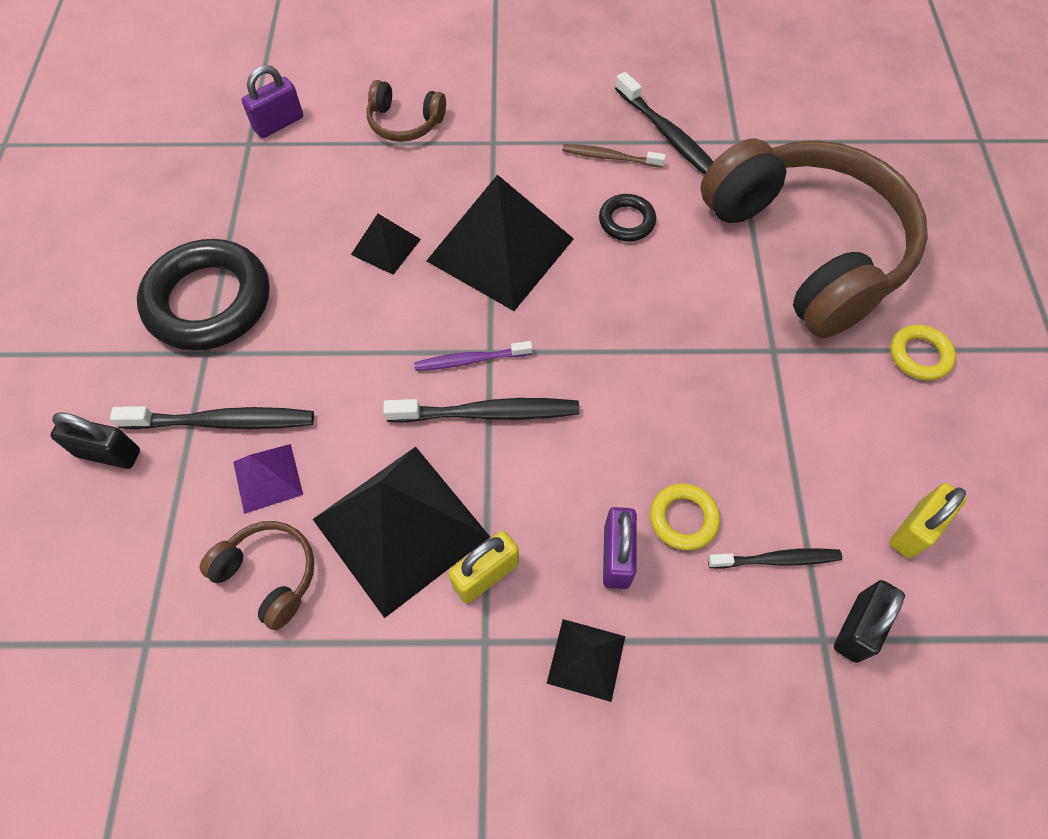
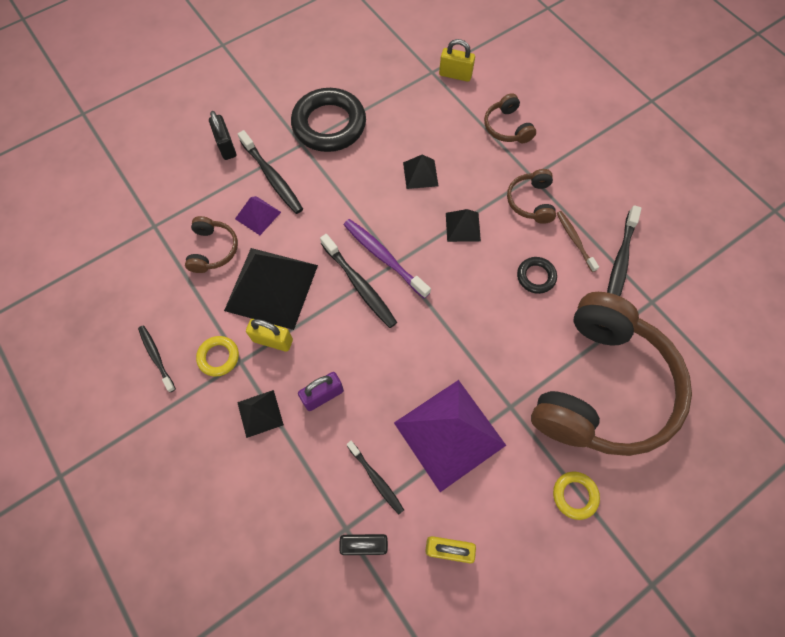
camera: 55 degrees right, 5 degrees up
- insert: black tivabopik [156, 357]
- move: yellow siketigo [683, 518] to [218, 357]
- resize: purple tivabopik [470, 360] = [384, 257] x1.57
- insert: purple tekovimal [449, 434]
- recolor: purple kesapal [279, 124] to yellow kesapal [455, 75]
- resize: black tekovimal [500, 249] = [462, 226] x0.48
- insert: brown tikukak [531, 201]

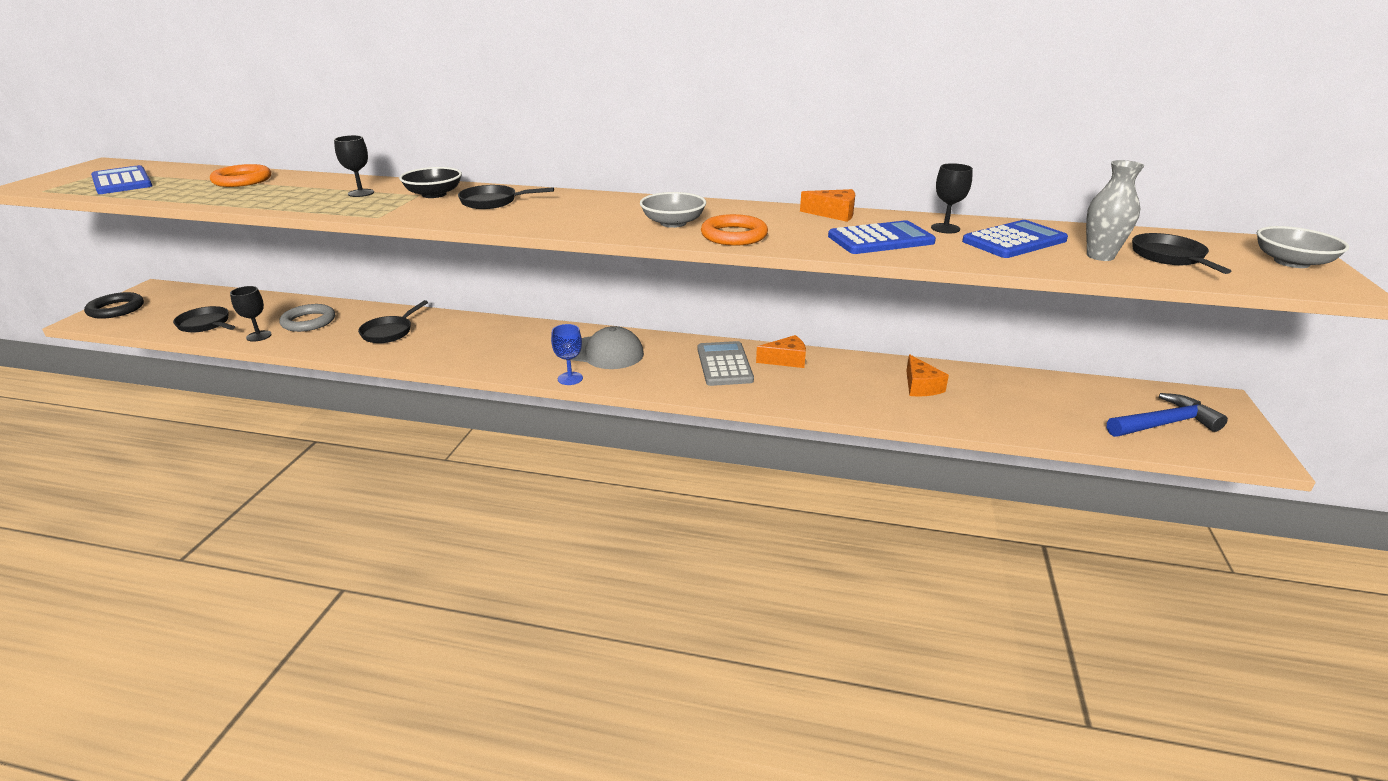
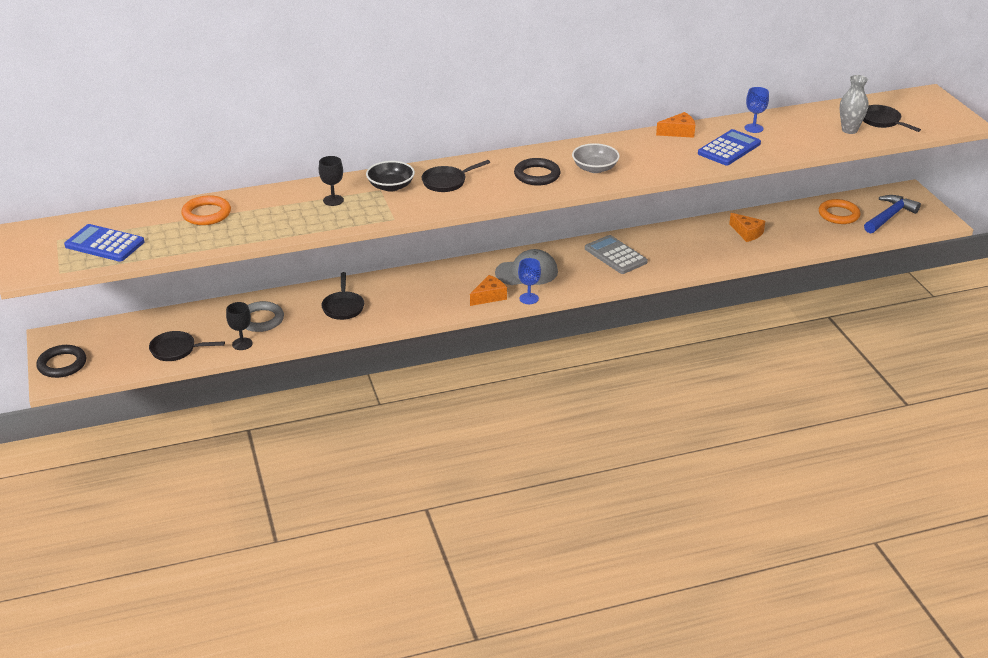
camera: 30 degrees left, 5 degrees up
- move: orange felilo [786, 360] to [489, 296]
- insert: black siketigo [537, 175]
- recolor: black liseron [945, 228] to blue liseron [753, 128]
- move: orange siketigo [734, 235] to [838, 214]
- delete: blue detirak [1014, 241]
- delete: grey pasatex [1291, 262]

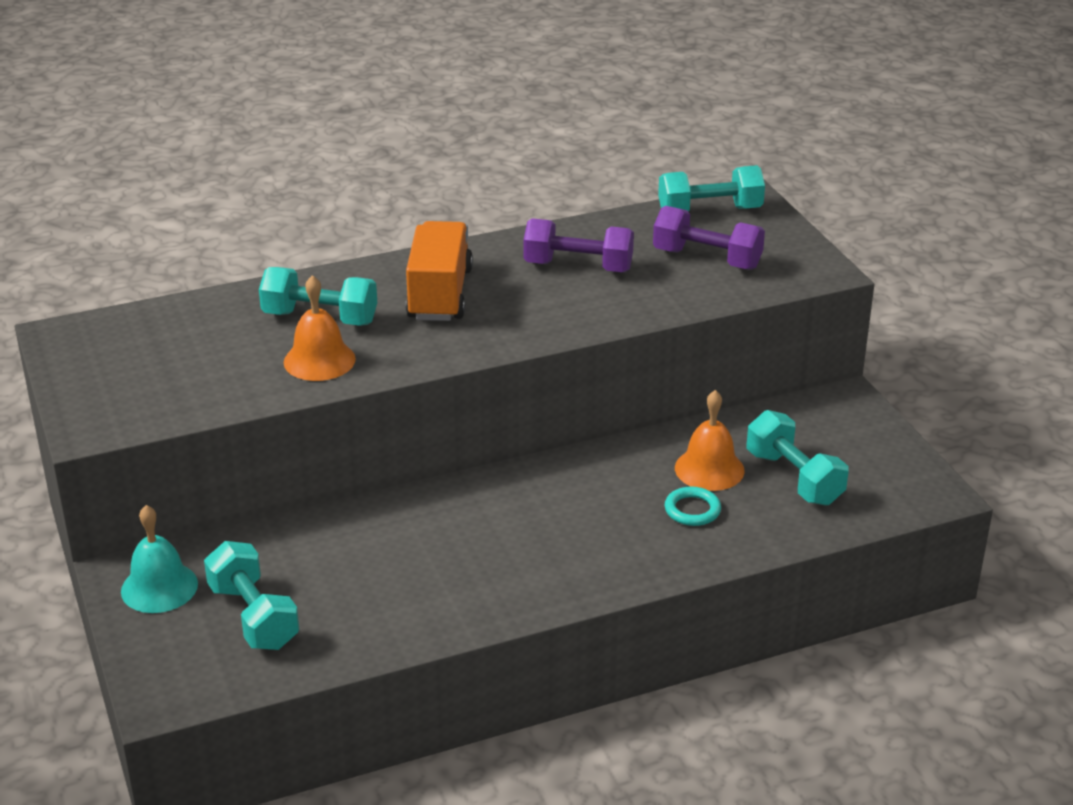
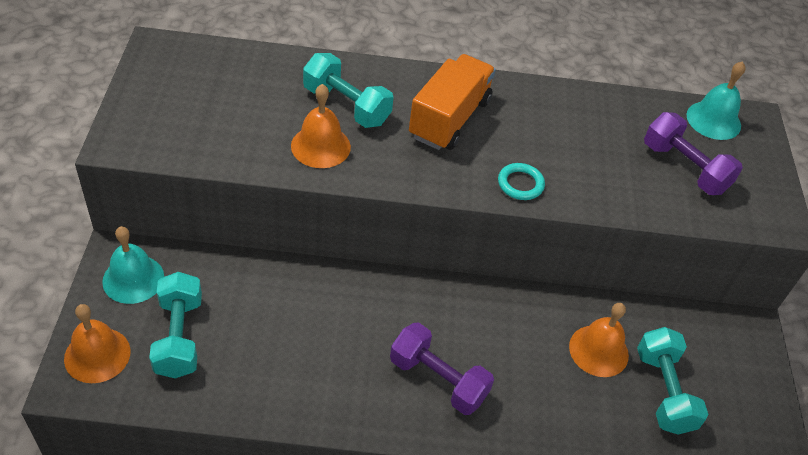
camera: 20 degrees right, 15 degrees up
- insert: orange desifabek [97, 355]
- move: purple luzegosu [578, 267] to [438, 380]
- move: turquoise siketigo [692, 510] to [520, 184]
- replace: turquoise luzegosu [709, 211] to turquoise desifabek [713, 120]

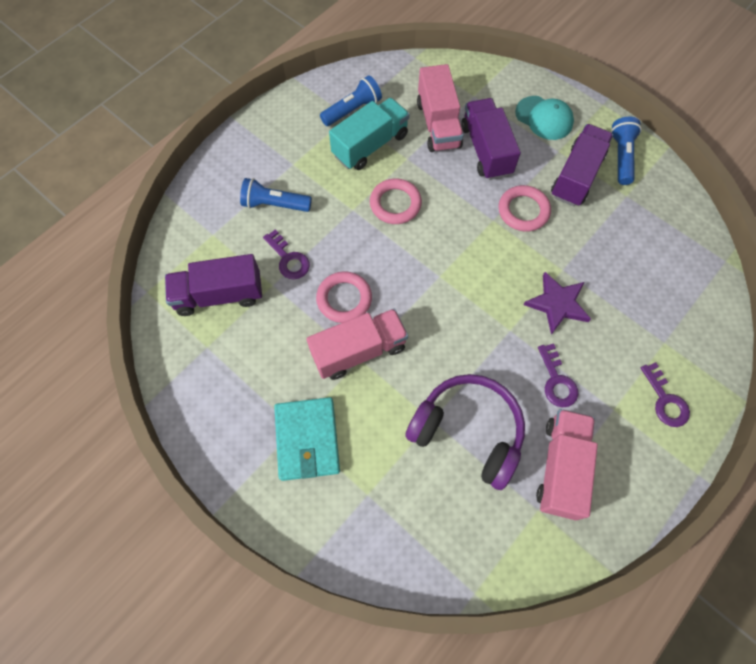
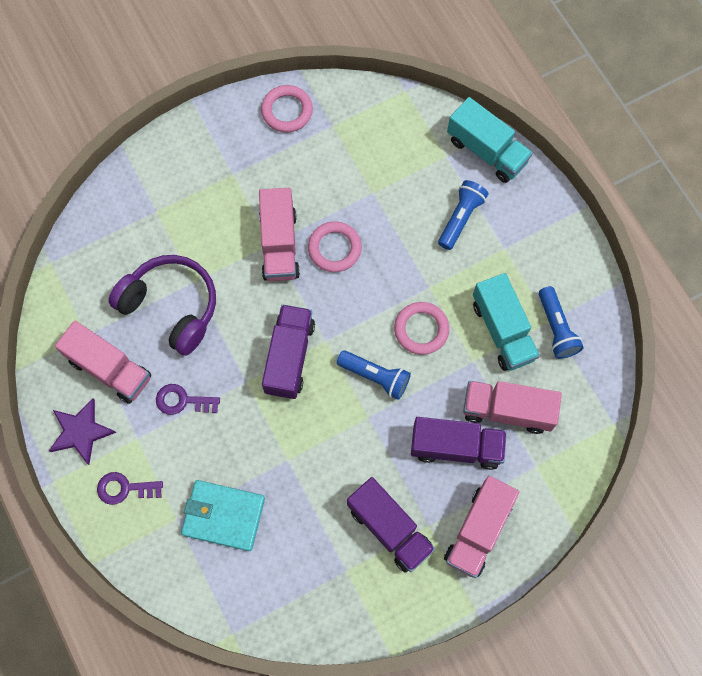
camera: 110 degrees right, 5 degrees up
- move: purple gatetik [557, 304] to [81, 432]
- rotate: purple tikukak [468, 431] = [171, 306] 105 degrees counterclockwise
- move: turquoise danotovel [307, 439] to [223, 516]
- move: pink siketigo [523, 211] to [287, 111]
- move: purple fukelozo [219, 295] to [289, 357]
- move: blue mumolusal [621, 157] to [375, 376]
- replace: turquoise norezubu [544, 118] to pink fukelozo [478, 530]
- insert: turquoise fukelozo [486, 151]
- delete: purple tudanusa [288, 259]

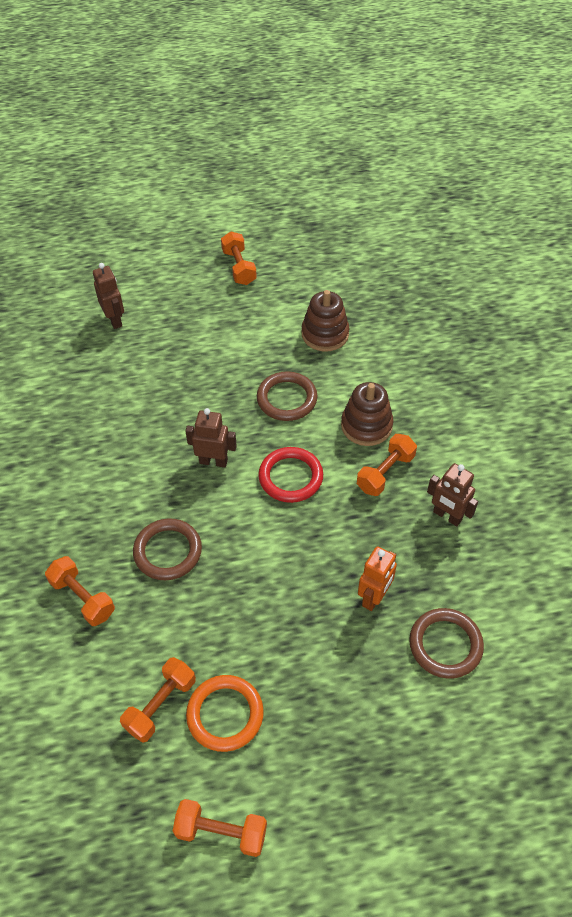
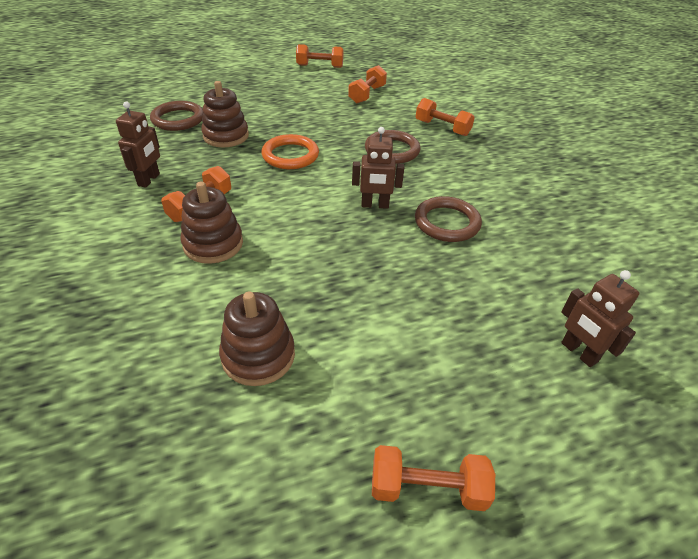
camera: 170 degrees right, 10 degrees down
- rotate: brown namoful [447, 516] = [149, 180] 75 degrees clockwise
- replace: orange namoful [374, 597] to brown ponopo [226, 136]
- move: orange siketigo [225, 714] to [290, 155]
- rotate: orange luzegosu [239, 267] = [427, 488] 60 degrees counterclockwise
- move: brown siketigo [287, 399] to [447, 223]
- delete: red siketigo [290, 477]

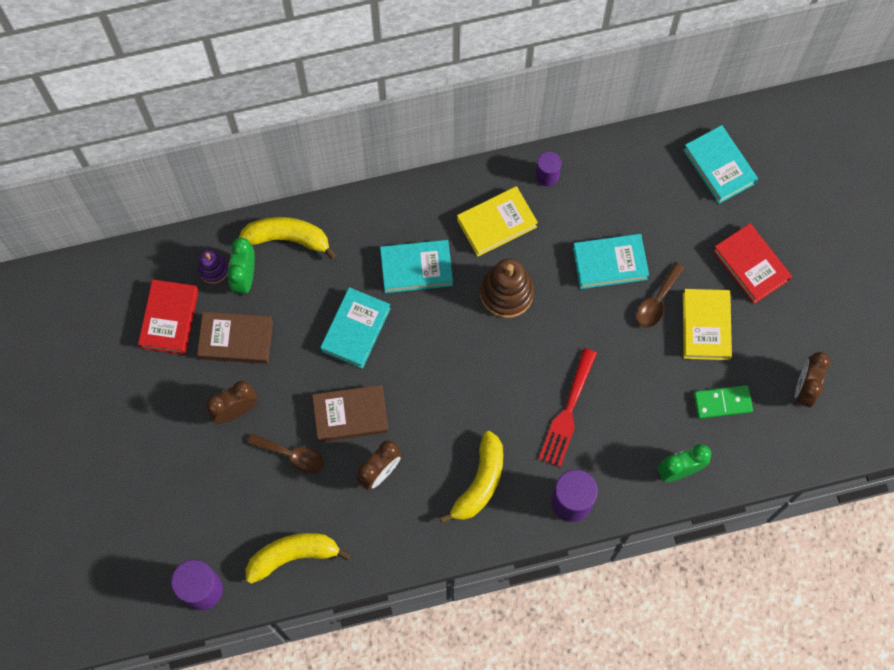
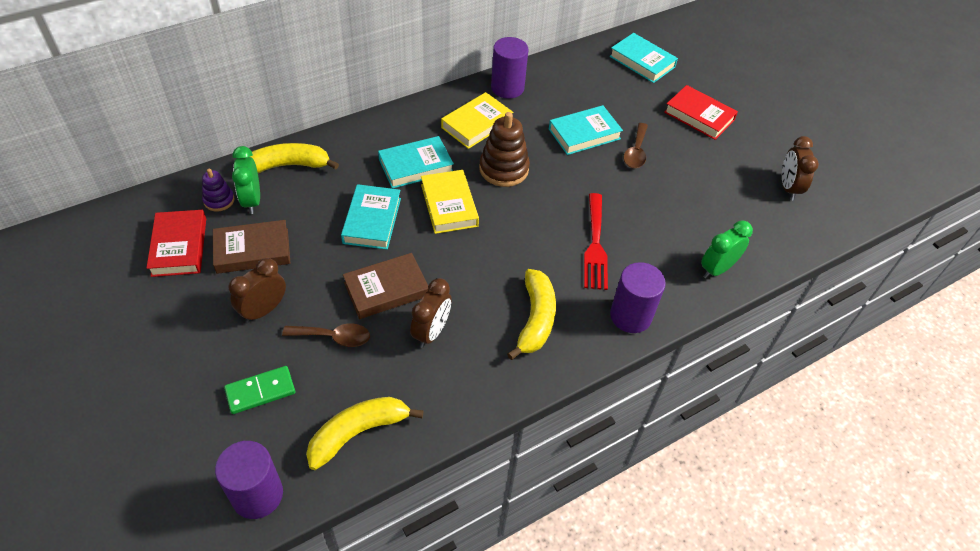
camera: 20 degrees left, 20 degrees down
- move: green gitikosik [722, 403] to [260, 391]
- move: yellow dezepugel [705, 326] to [449, 205]
- resize: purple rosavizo [547, 176] = [507, 88] x1.64

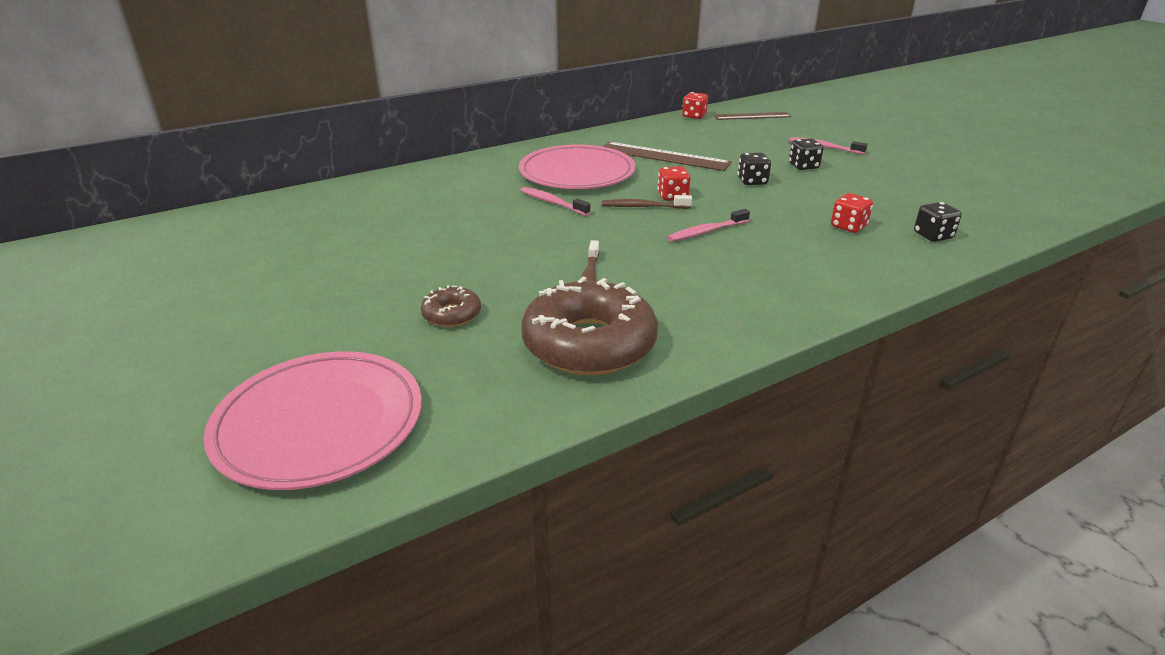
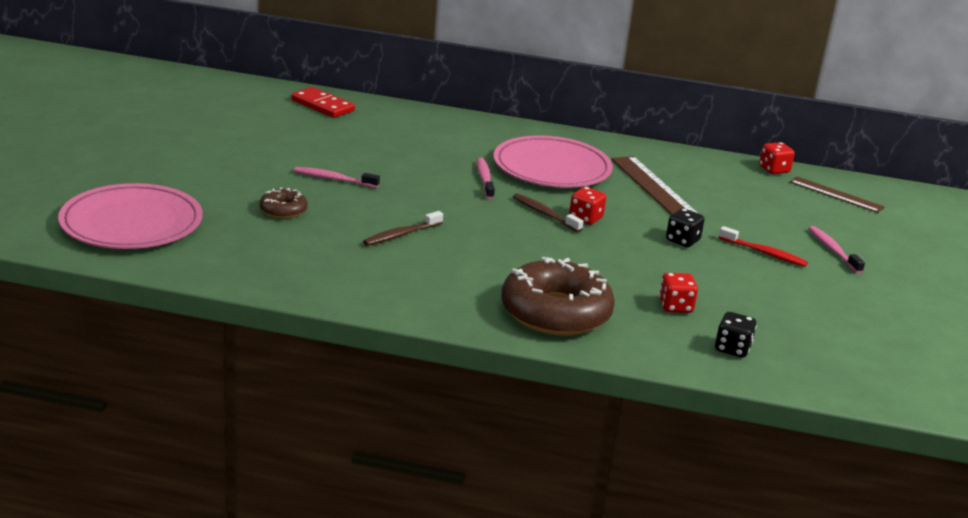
camera: 40 degrees right, 5 degrees down
- insert: red gitikosik [322, 105]
- move: pink tivabopik [706, 232] to [333, 179]
- move: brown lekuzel [589, 344] to [555, 312]
- replace: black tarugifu [803, 166] to red tivabopik [764, 253]

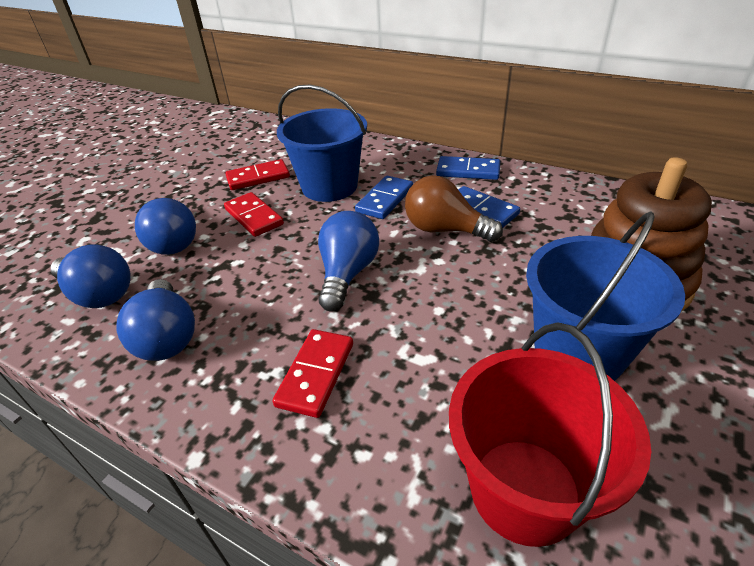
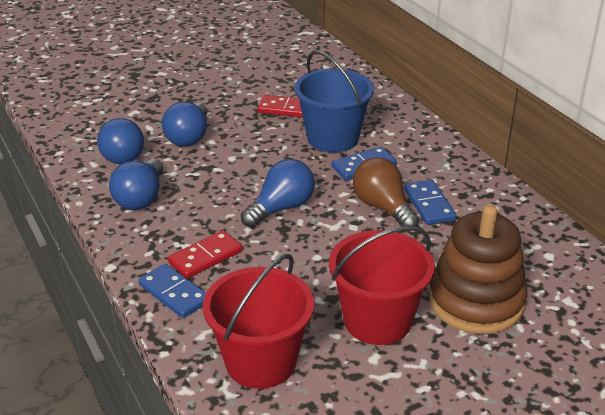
camera: 30 degrees right, 5 degrees down
- move: blue gitikosik [468, 171] to [174, 293]
- recolor: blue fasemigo [578, 352] to red fasemigo [377, 321]
- delete: red gitikosik [253, 217]

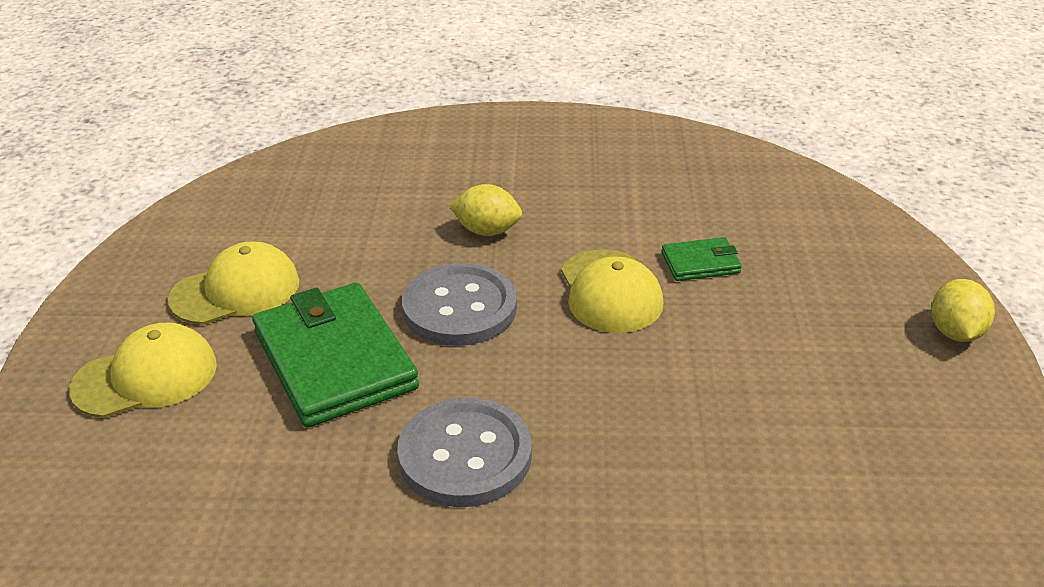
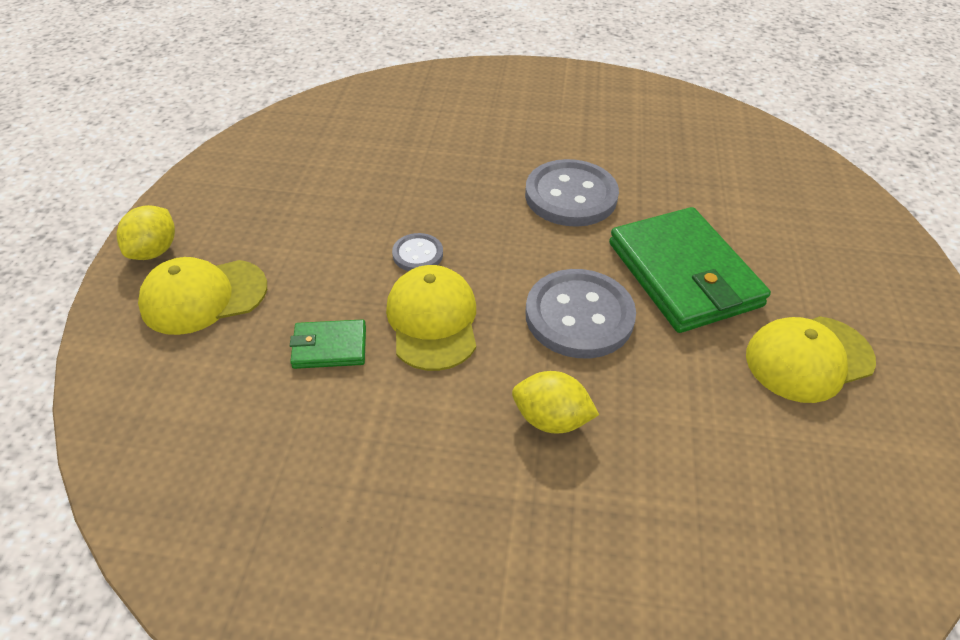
camera: 175 degrees left, 10 degrees up
- move: yellow norezubu [146, 377] to [203, 296]
- insert: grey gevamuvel [417, 254]

